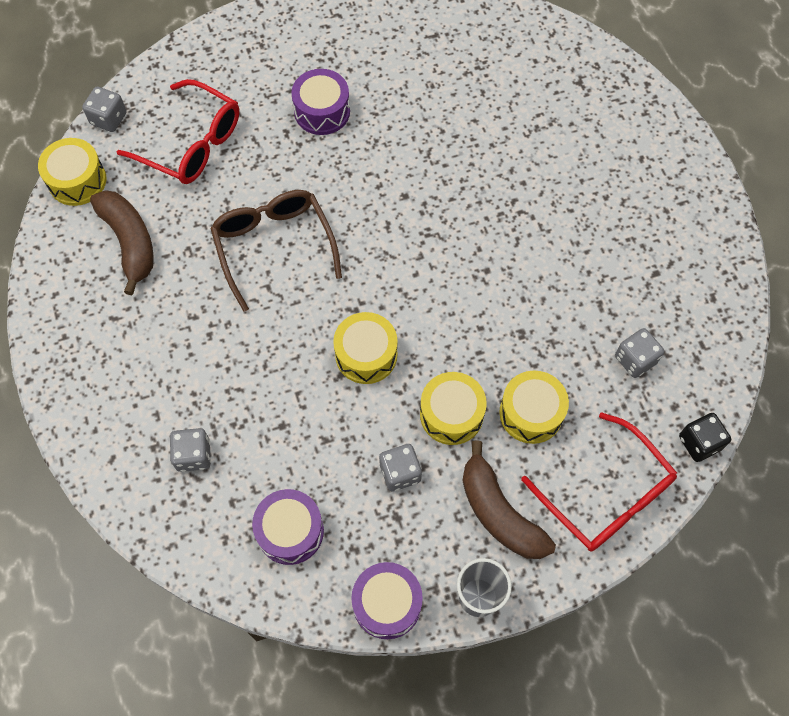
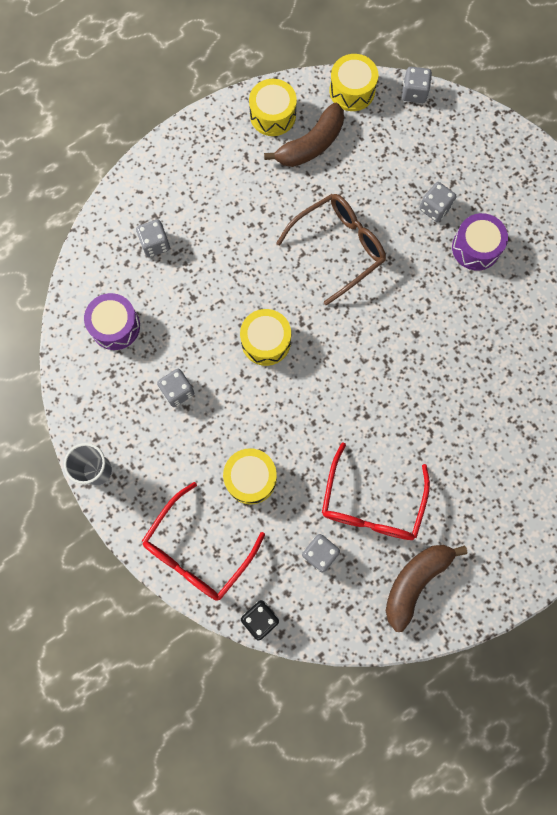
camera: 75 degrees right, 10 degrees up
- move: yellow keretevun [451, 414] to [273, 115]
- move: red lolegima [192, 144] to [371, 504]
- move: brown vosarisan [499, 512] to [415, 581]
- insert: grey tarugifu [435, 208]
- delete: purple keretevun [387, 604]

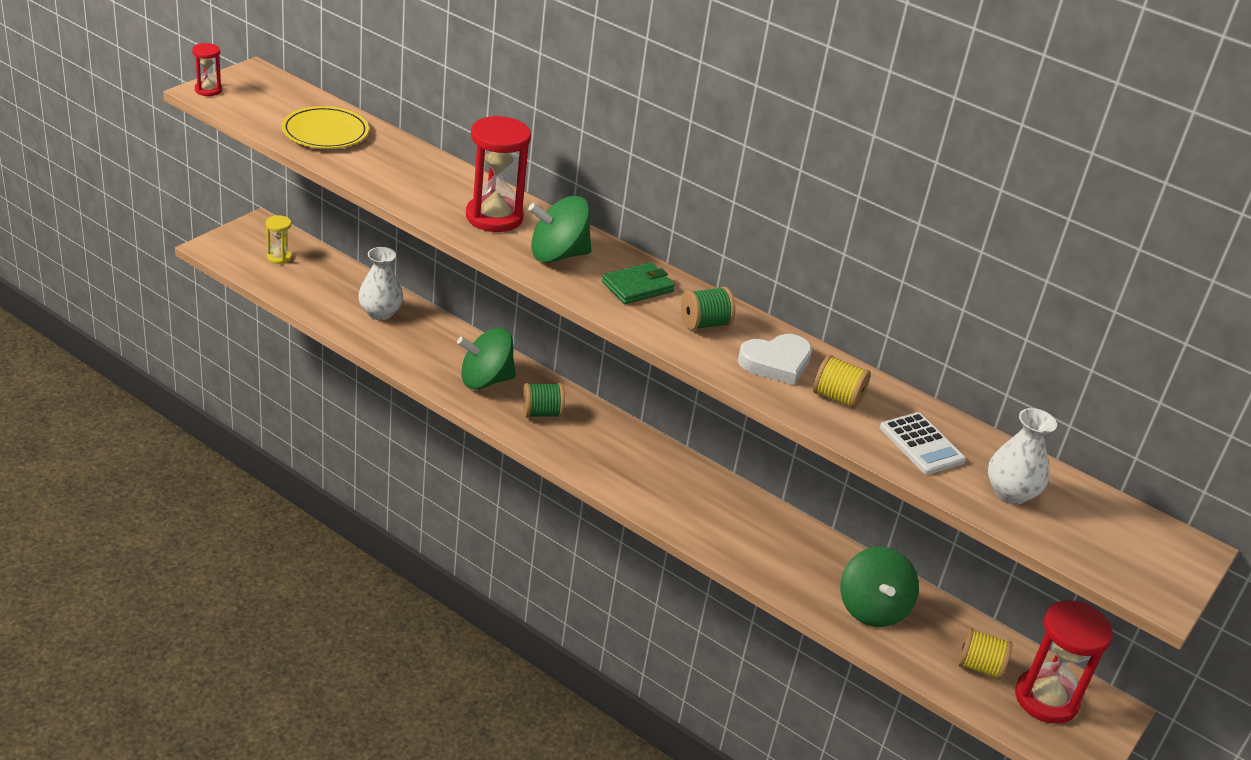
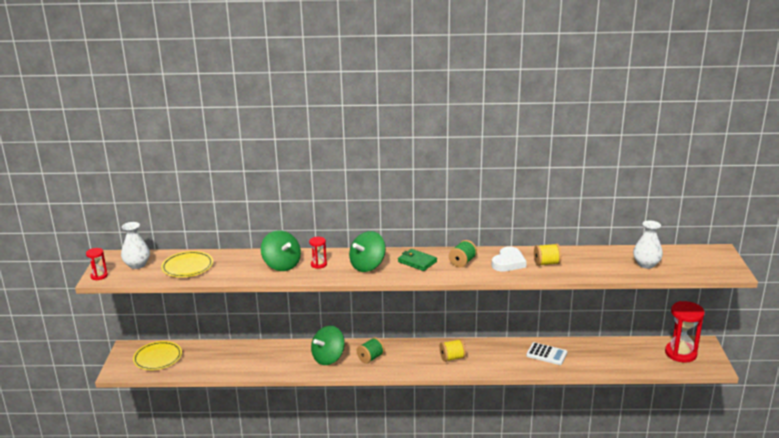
camera: 30 degrees left, 10 degrees down
- move: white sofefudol [380, 313] to [137, 265]
- replace: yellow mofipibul [279, 257] to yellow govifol [158, 358]
- move: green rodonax [872, 608] to [282, 265]
- resize: red mofipibul [494, 217] = [318, 264] x0.50
- rotate: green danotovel [637, 287] = [417, 262] 75 degrees counterclockwise
- move: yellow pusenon [979, 667] to [452, 358]
- move: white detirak [921, 444] to [546, 354]

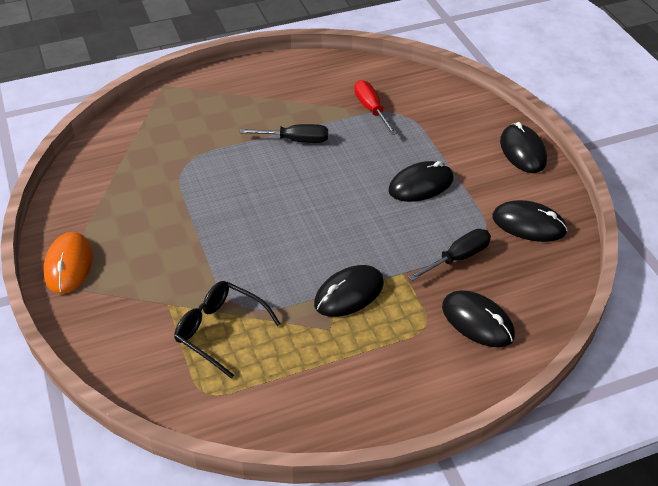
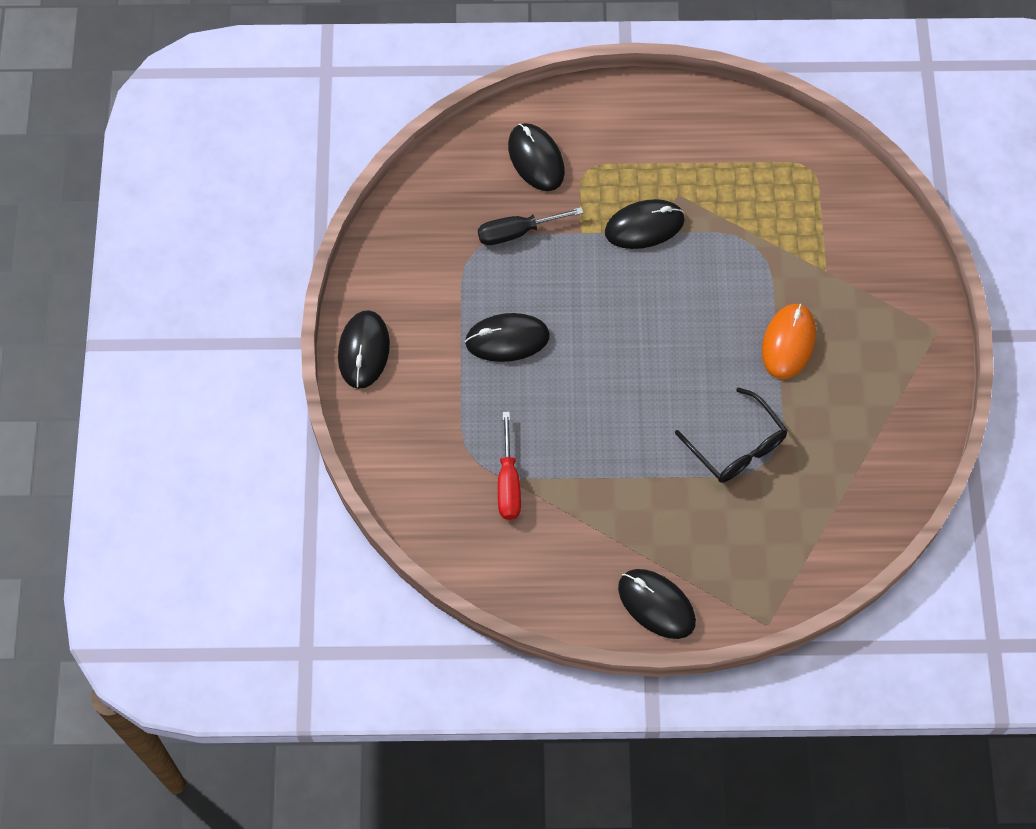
camera: 160 degrees left, 20 degrees up
- move: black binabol [529, 224] to [656, 604]
- move: black lolegima [220, 331] to [736, 446]
- move: orange binabol [69, 265] to [788, 342]
- delete: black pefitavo [295, 140]

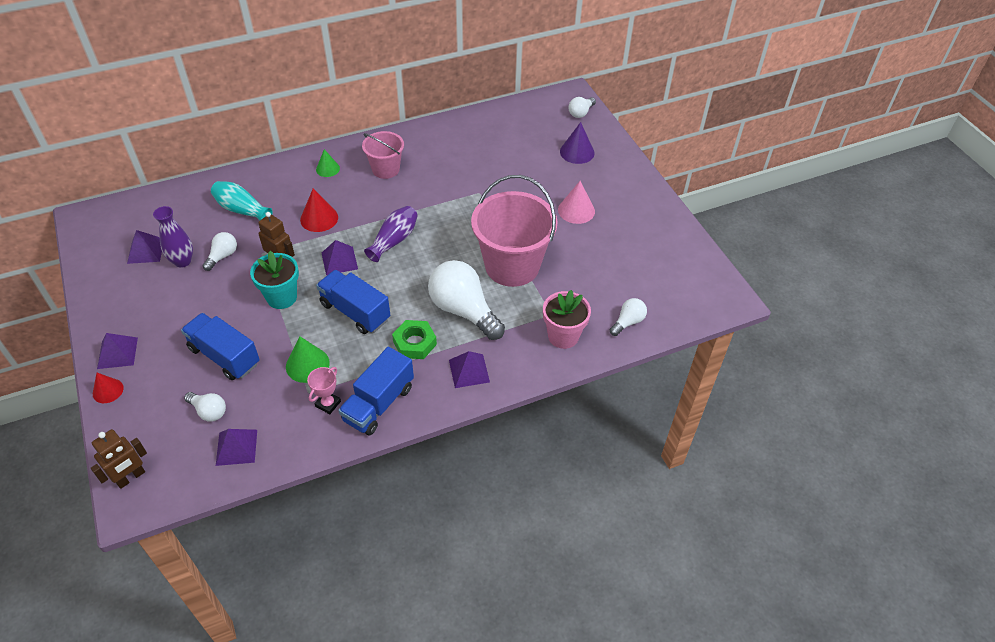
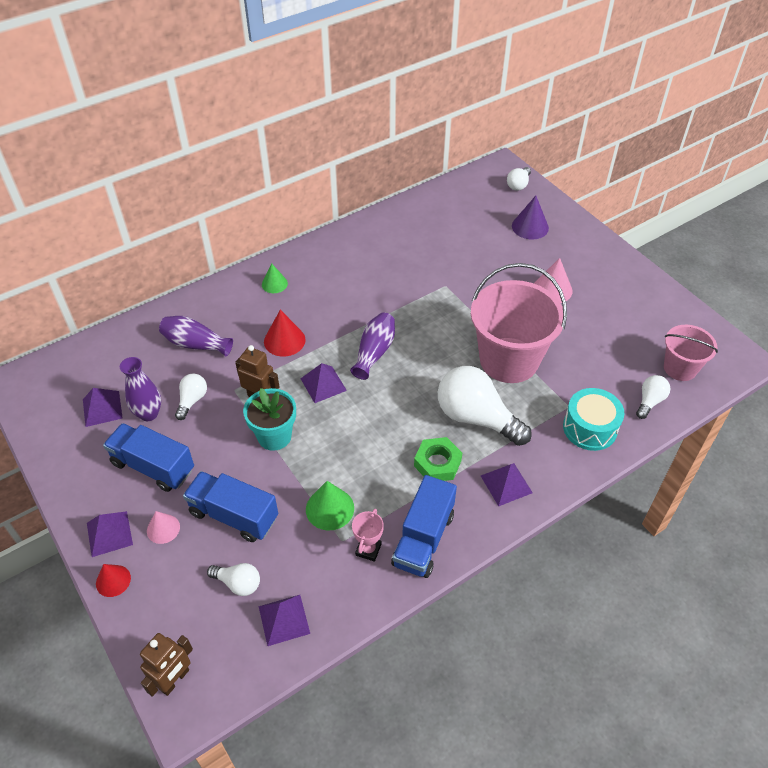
camera: 10 degrees left, 0 degrees up
- move: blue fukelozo [355, 312] to [153, 466]
- insert: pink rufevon [163, 529]
- recolor: turquoise sofefudol [242, 210] to purple sofefudol [195, 344]
- replace: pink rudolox [563, 336] to turquoise keretevun [590, 428]
- move: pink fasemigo [386, 169] to [680, 368]

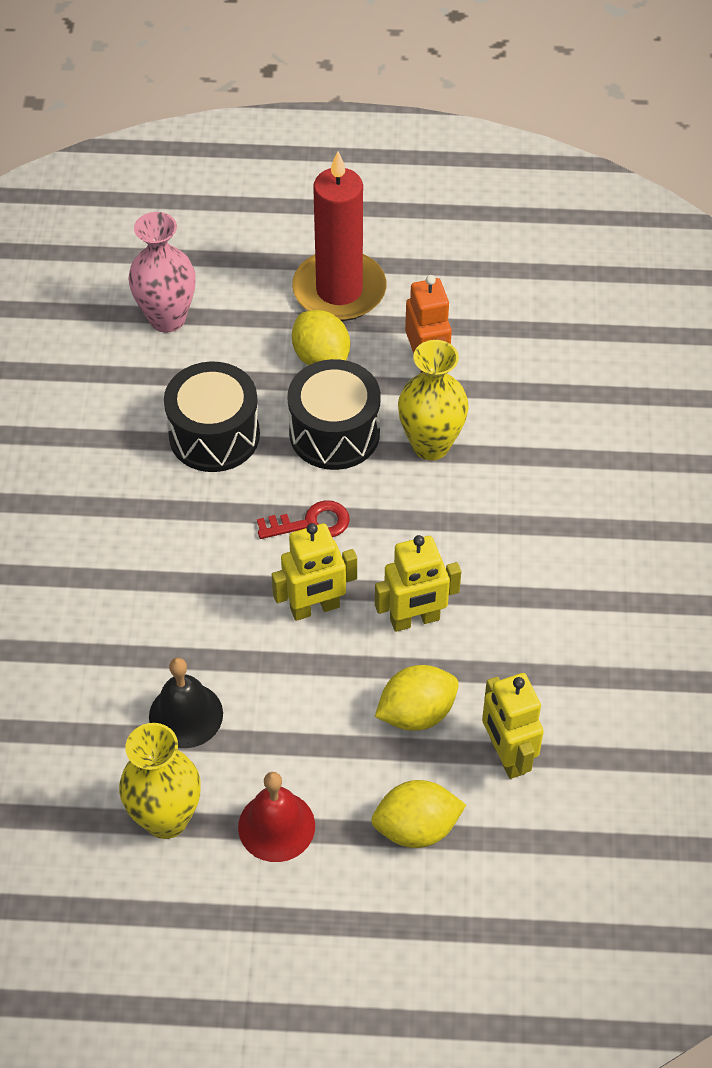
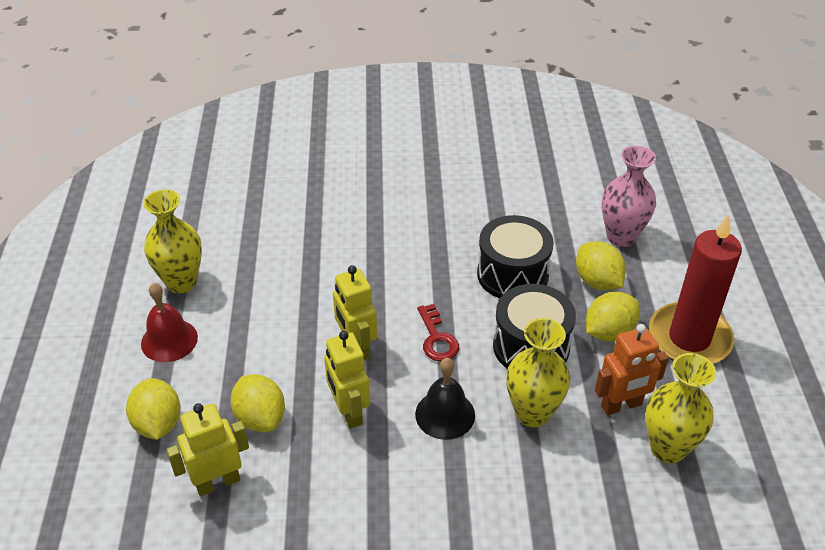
camera: 85 degrees right, 10 degrees down
- move: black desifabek [186, 715] to [445, 414]
- insert: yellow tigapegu [597, 281]
- insert: yellow sofefudol [668, 448]

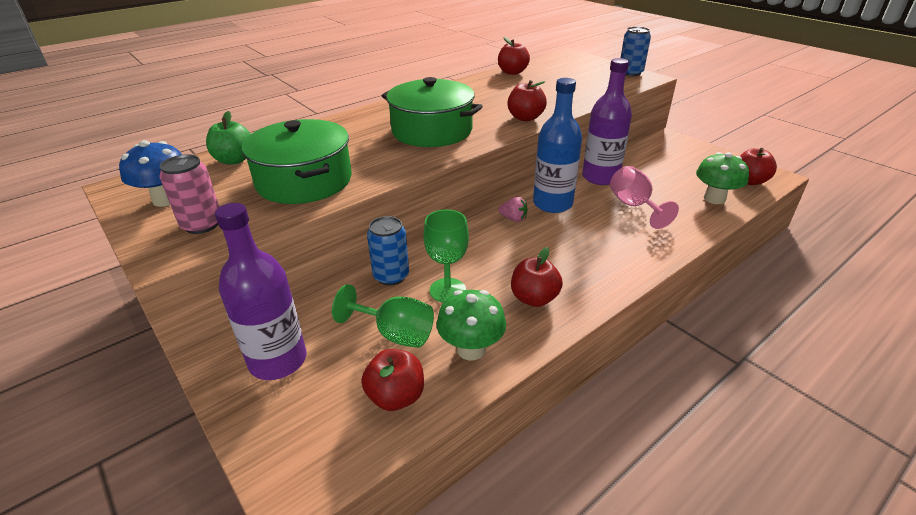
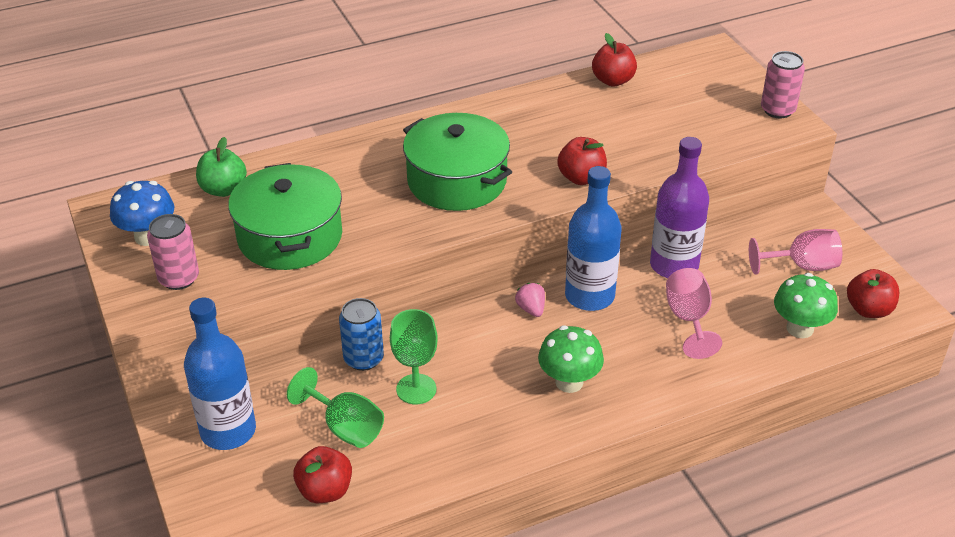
camera: 15 degrees right, 5 degrees up
- recolor: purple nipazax [278, 360] to blue nipazax [228, 431]
- rotate: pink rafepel [513, 219] = [531, 309] 150 degrees counterclockwise
- move: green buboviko [471, 349] to [569, 382]
- insert: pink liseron [802, 266]
- recolor: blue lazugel [630, 73] to pink lazugel [777, 110]
- delete: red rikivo [534, 298]

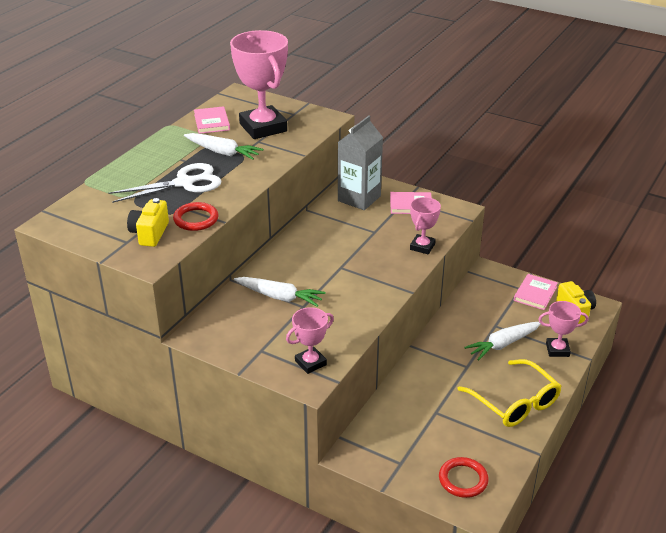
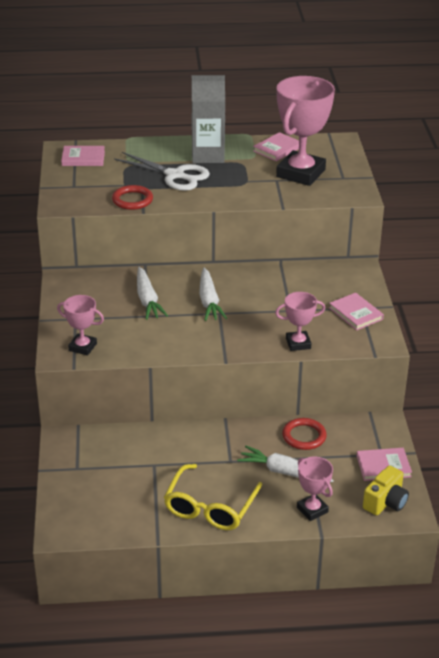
camera: 55 degrees right, 0 degrees up
- insert: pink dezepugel [83, 158]
- move: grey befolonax [359, 198] to [208, 155]
- move: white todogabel [223, 152] to [209, 301]
- move: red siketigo [463, 479] to [304, 436]
- delete: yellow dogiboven [150, 233]

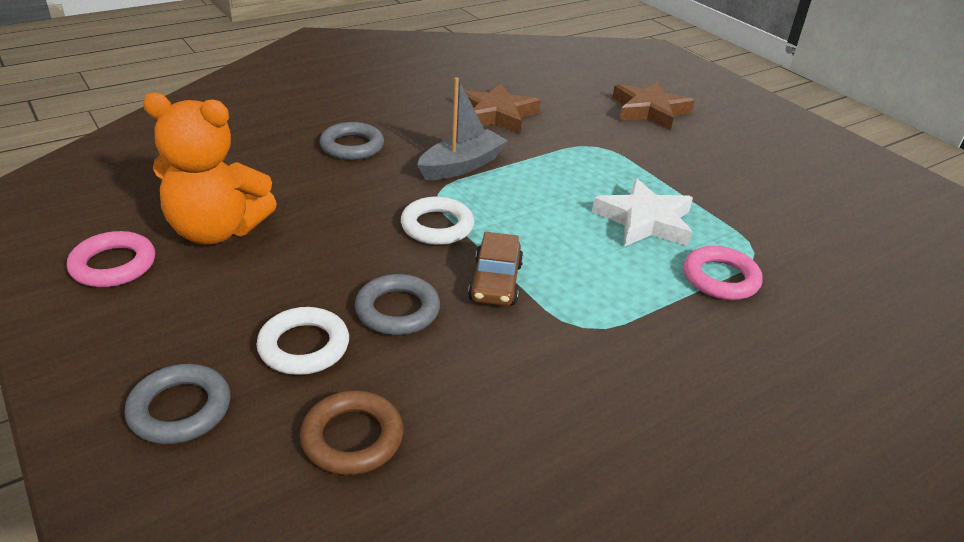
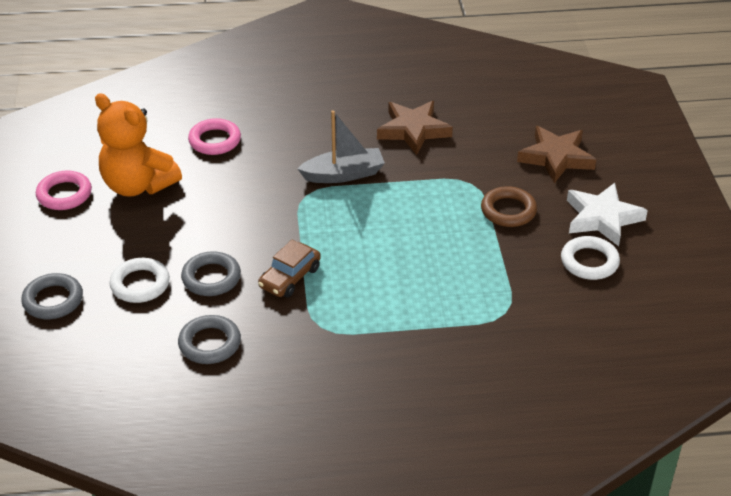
camera: 30 degrees right, 5 degrees up
- move: grey siketigo [352, 146] to [210, 343]
- move: pink siketigo [720, 278] to [215, 140]
- move: brown siketigo [352, 438] to [508, 211]
- move: white siketigo [437, 226] to [589, 262]
- move: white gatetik [645, 221] to [602, 218]

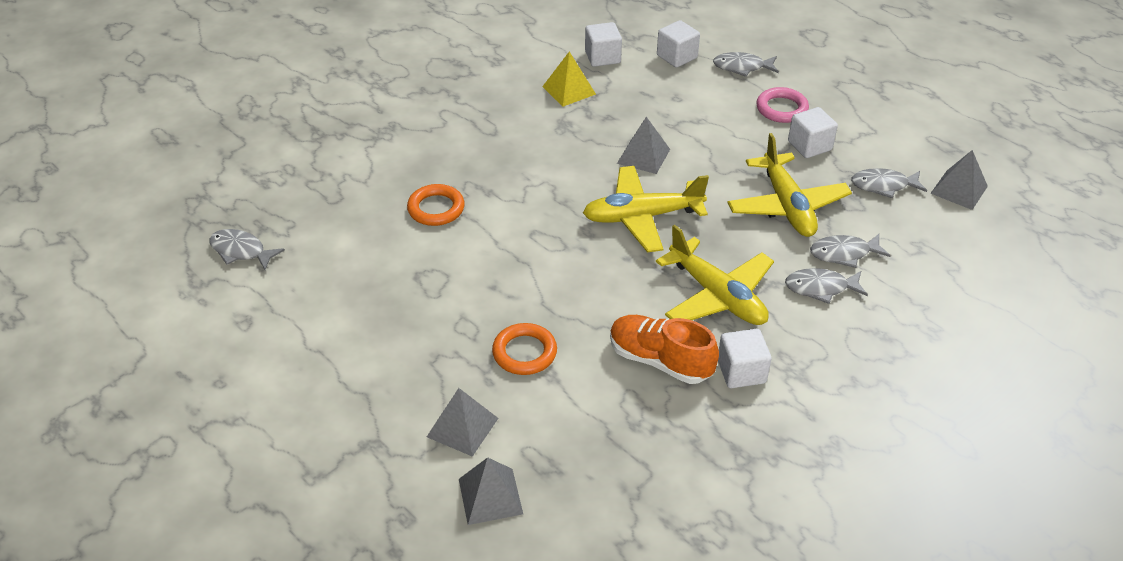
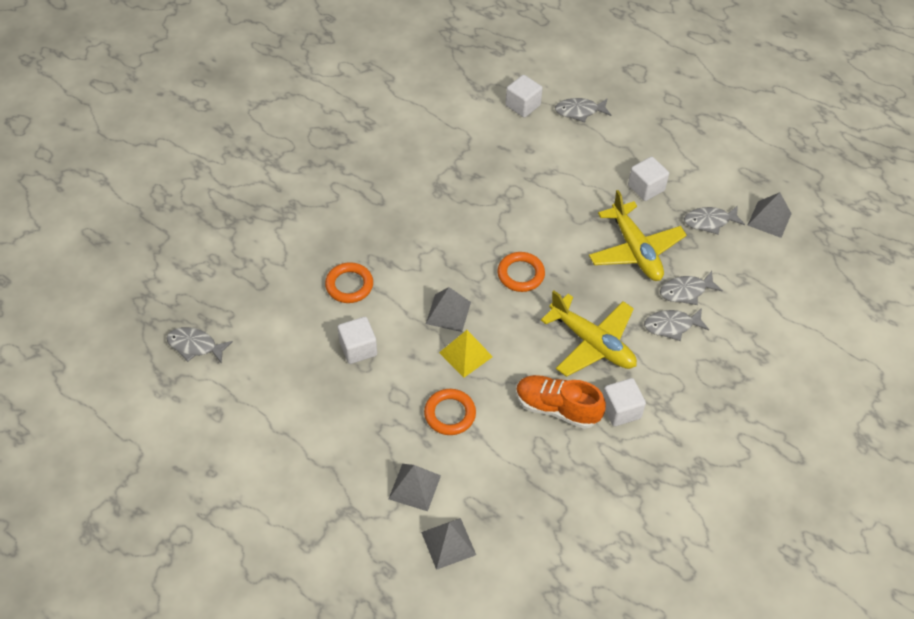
camera: 10 degrees left, 10 degrees up
- move: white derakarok [602, 57] to [358, 348]
- move: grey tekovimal [643, 156] to [448, 312]
- move: yellow tekovimal [569, 90] to [465, 354]
- replace: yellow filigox [642, 217] to orange siketigo [520, 274]
- delete: pink siketigo [781, 109]

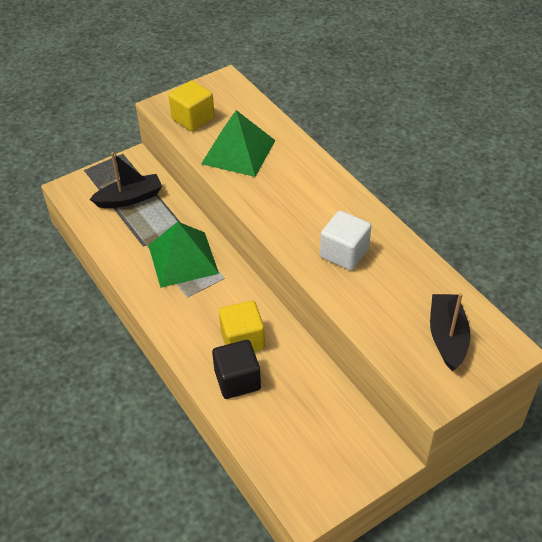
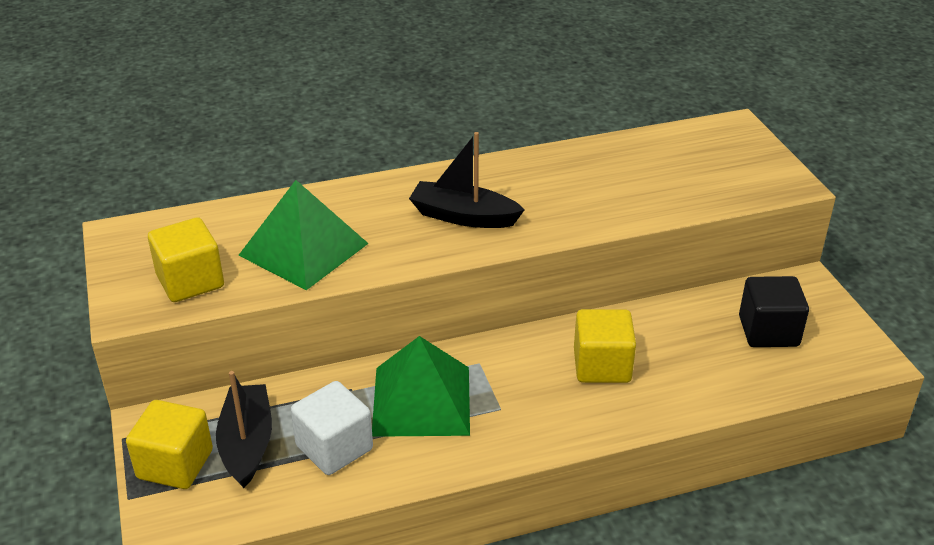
camera: 75 degrees left, 10 degrees down
- insert: yellow derakarok [175, 464]
- move: white derakarok [344, 253] to [334, 447]
- move: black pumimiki [447, 337] to [463, 216]
- move: black derakarok [237, 380] to [768, 331]

